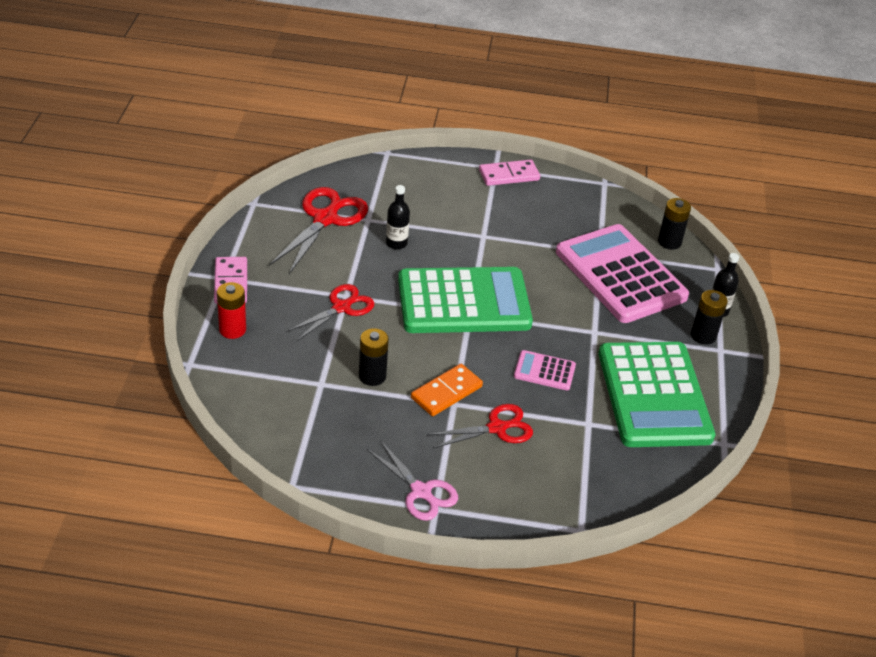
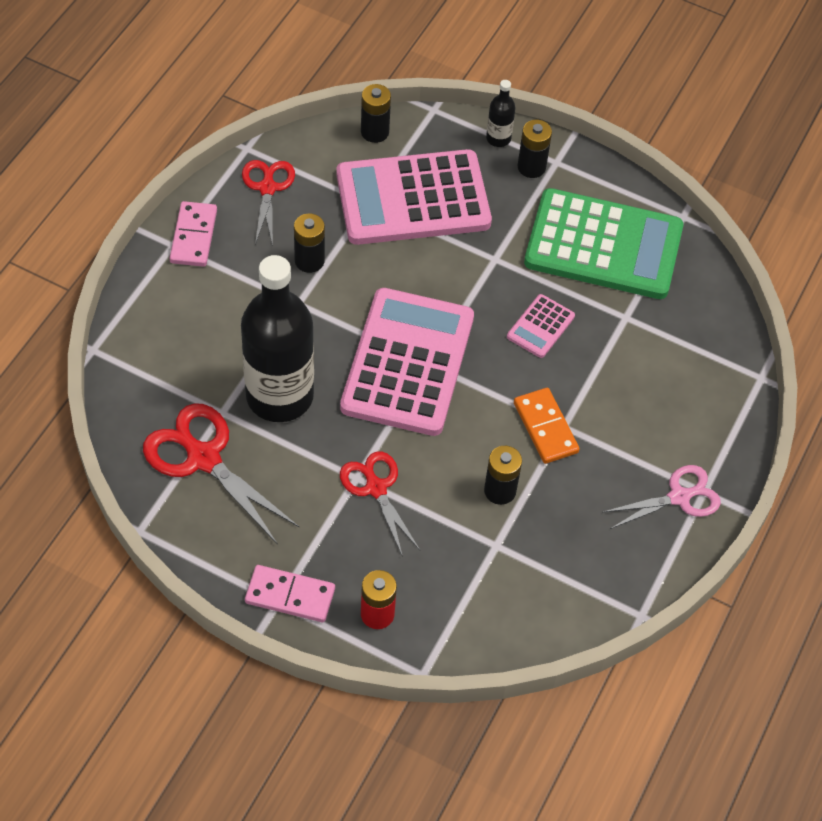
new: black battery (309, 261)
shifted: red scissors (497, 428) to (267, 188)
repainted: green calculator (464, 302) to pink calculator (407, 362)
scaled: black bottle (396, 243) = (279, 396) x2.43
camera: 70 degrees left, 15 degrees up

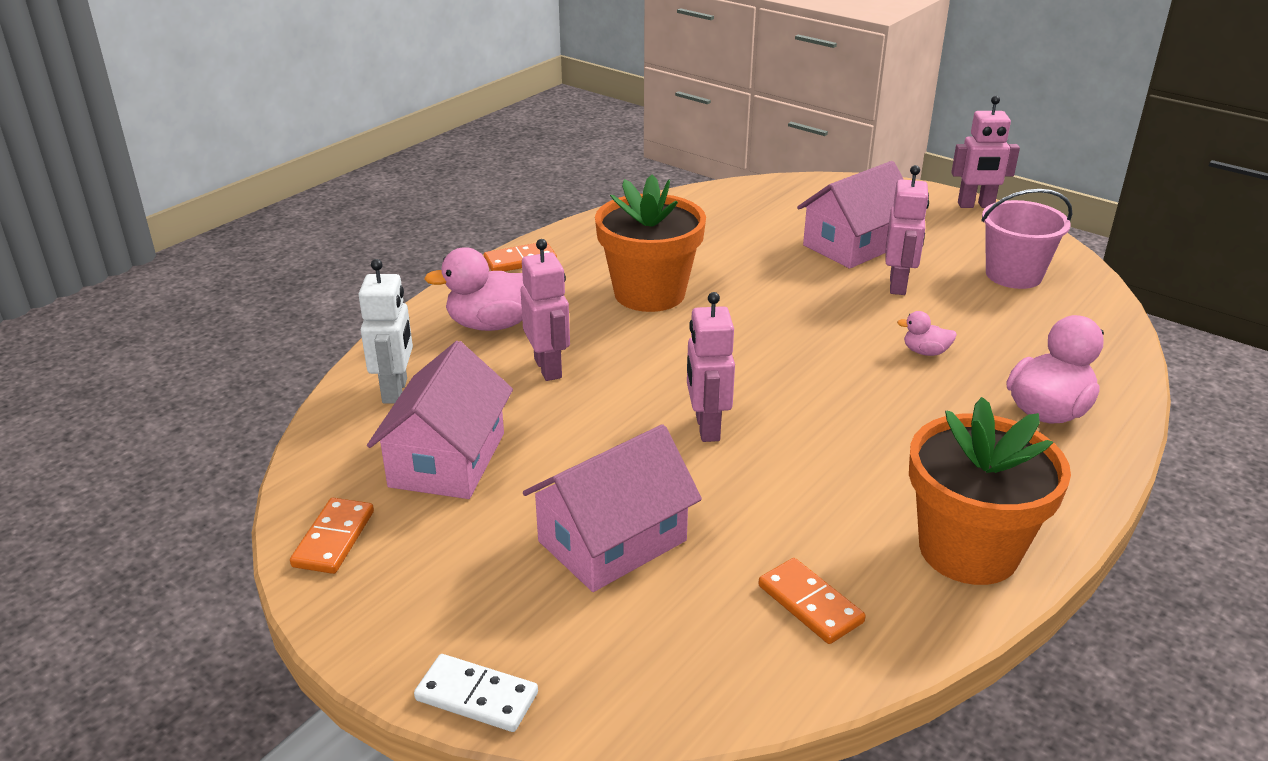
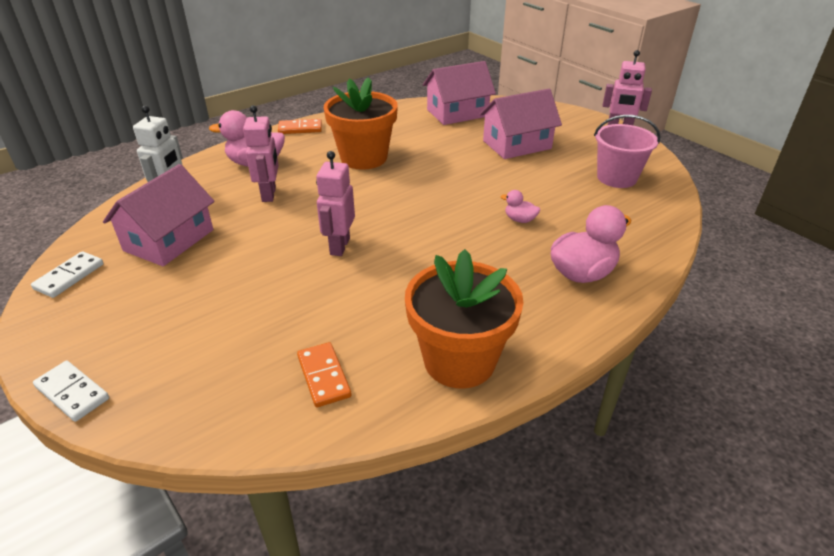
gone: pink robot (898, 285)
shifted: pink house (612, 541) to (457, 113)
repainted: orange domino (333, 539) to white domino (69, 276)
camera: 15 degrees right, 5 degrees up

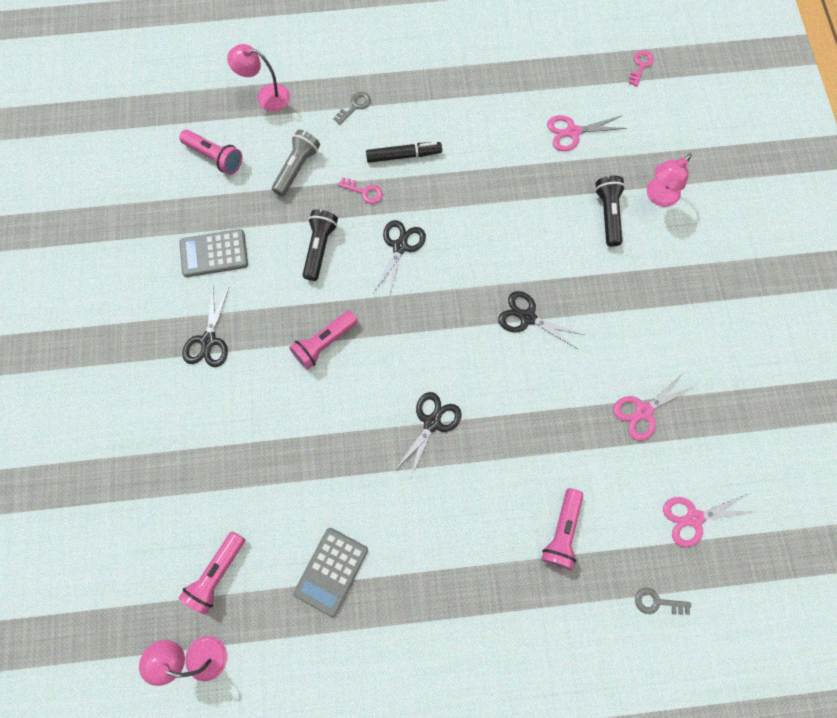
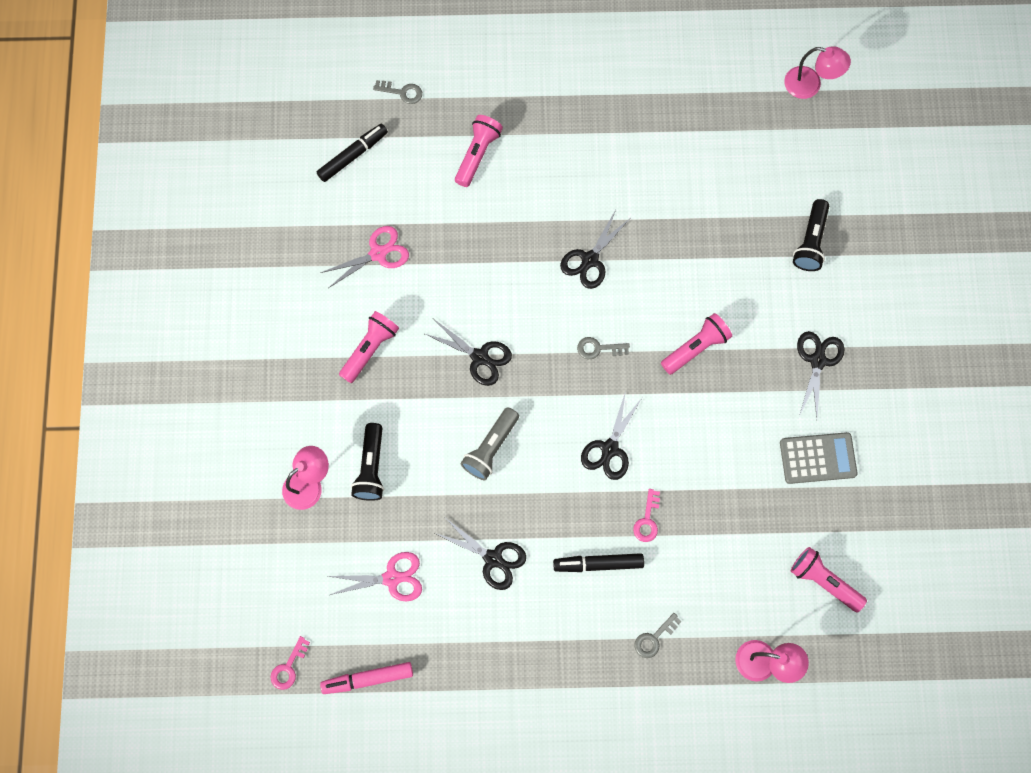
gone: grey calculator (331, 571)
new: pink marker (368, 679); black scissors (493, 559); grey key (598, 348)
shifted: pink flashlight (217, 573) to (370, 349); grey flashlight (297, 168) to (490, 448); black flashlight (320, 248) to (810, 242)
swapped: pink scissors (693, 518) to black marker (352, 155)
rotated: pink key (364, 192) = (647, 520) 105 degrees counterclockwise
camera: 175 degrees left, 0 degrees up

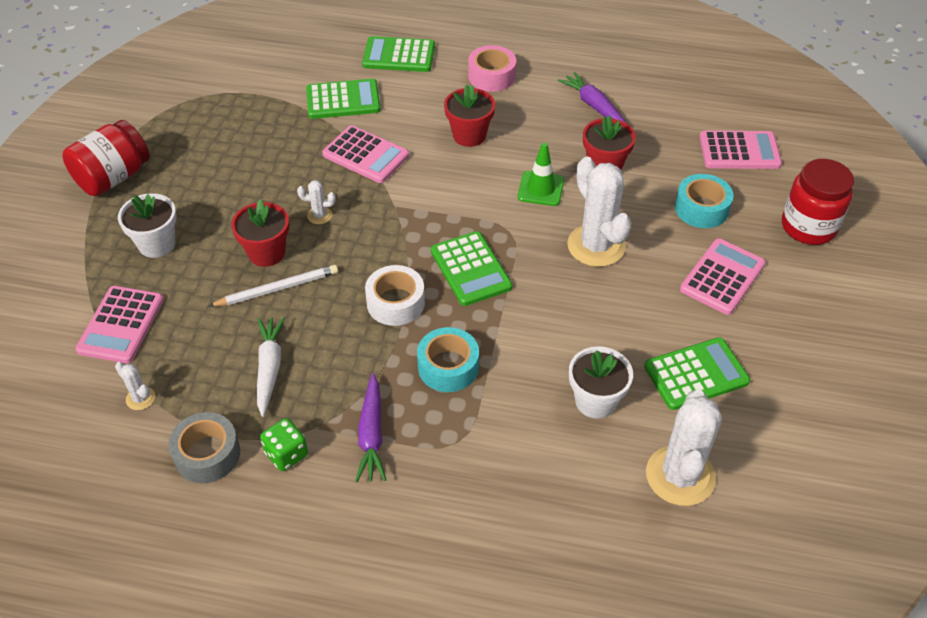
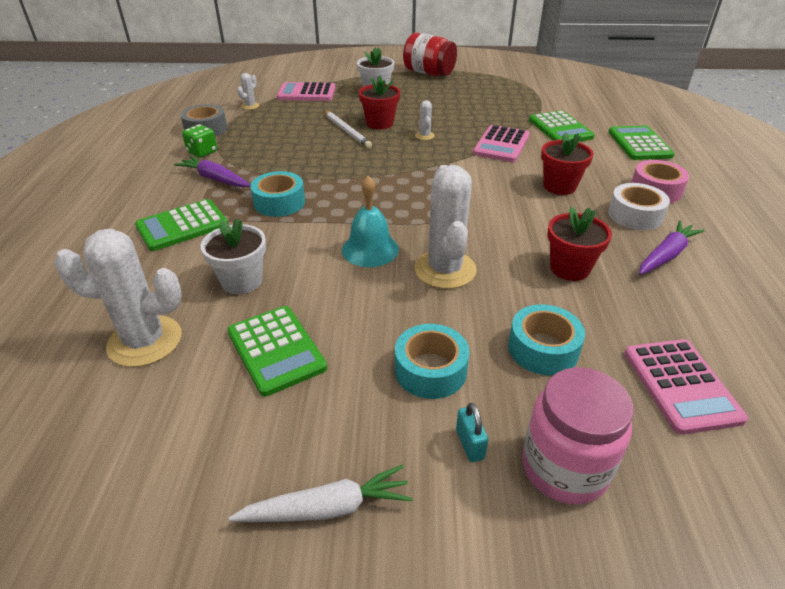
gone: green traffic cone (541, 189)
new: turquoise bell (370, 249); turquoise padlock (470, 444)
shifted: white carrot (269, 368) to (327, 508); white tape (395, 303) to (635, 215); green calculator (470, 269) to (182, 226)
swapped: pink calculator (722, 277) to turquoise tape (430, 370)
repainted: red jar (808, 227) to pink jar (564, 468)
rotated: purple carrot (371, 435) = (215, 179) 45 degrees clockwise; white cactus (596, 246) = (445, 269) 60 degrees counterclockwise
camera: 80 degrees right, 10 degrees down

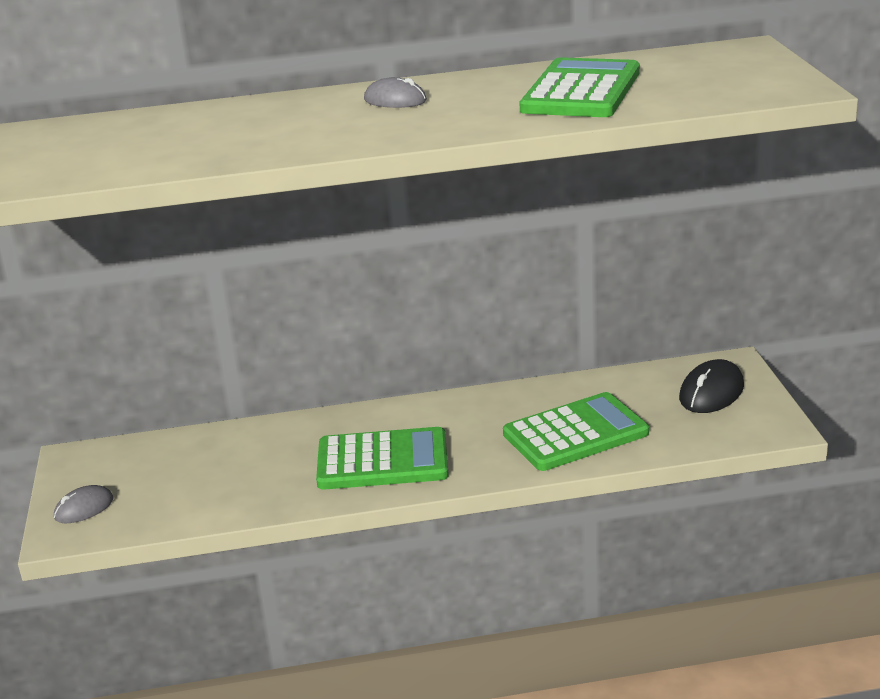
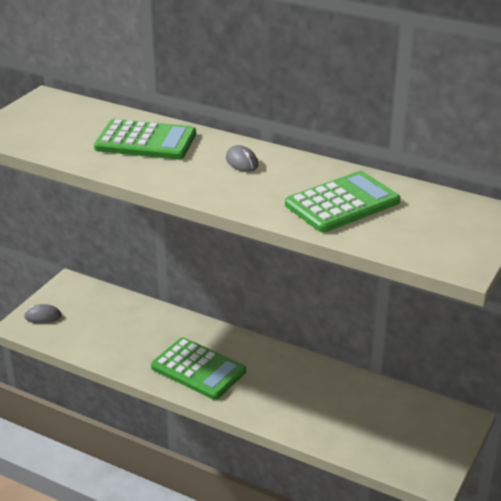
gone: black mouse (711, 392)
shifted: green calculator (575, 433) to (145, 141)
camera: 35 degrees right, 5 degrees up

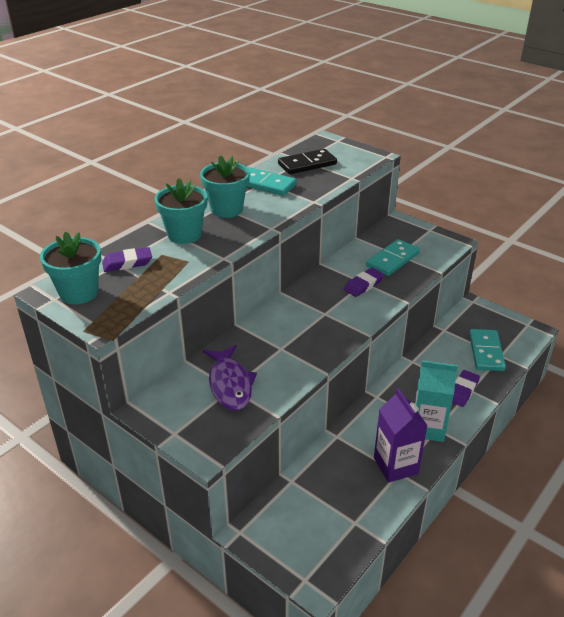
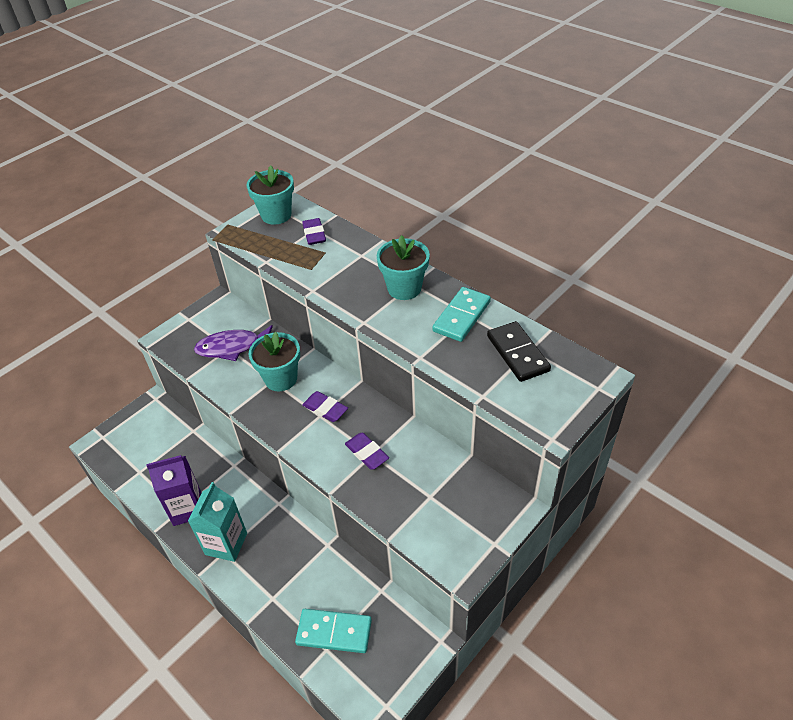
gone: turquoise domino (392, 260)
shifted: turquoise flower pot (184, 234) to (281, 378); purple eraser (462, 391) to (325, 409)
camera: 95 degrees right, 10 degrees up

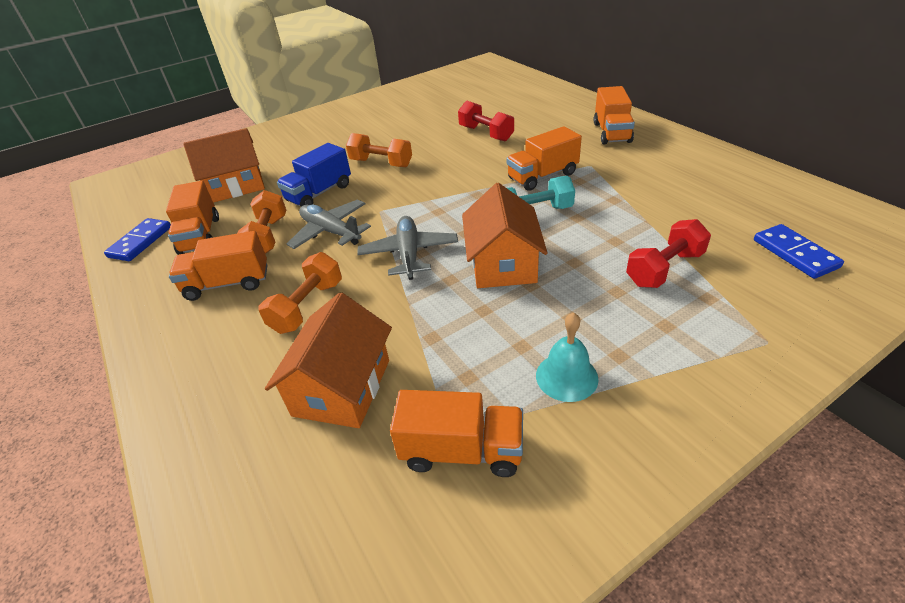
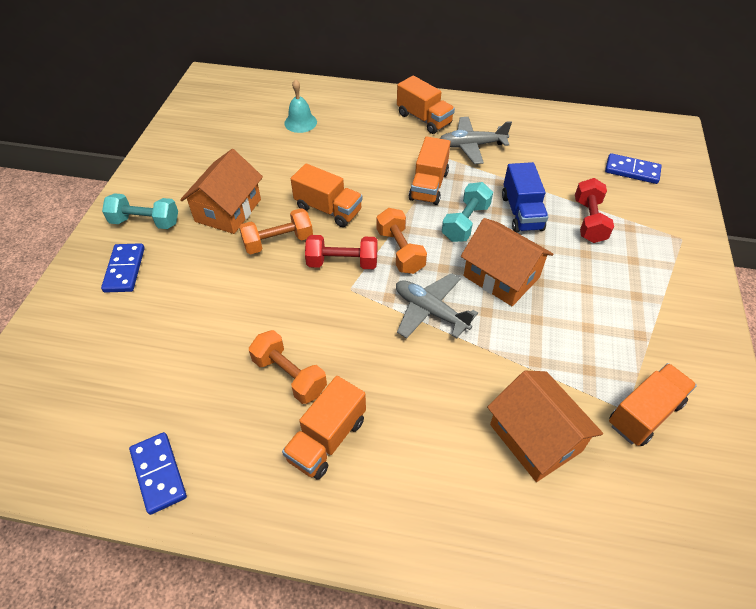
new: blue domino (124, 269); turquoise dumbbell (145, 222)
shifted: orange truck (200, 235) to (328, 209); orange house (236, 186) to (228, 210); orange dumbbell (307, 307) to (400, 251); blue truck (319, 193) to (521, 212); grey plane (331, 231) to (471, 146); red dumbbell (486, 133) to (342, 263); turquoise bell (566, 377) to (300, 122)
camera: 50 degrees left, 10 degrees up

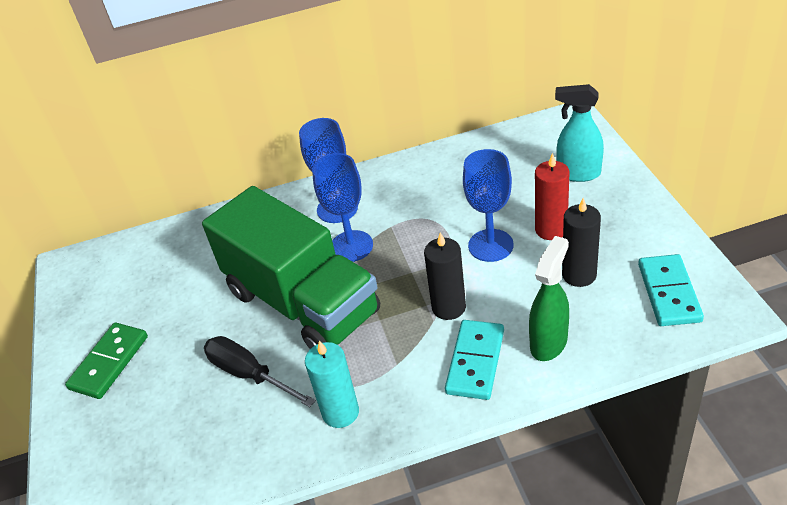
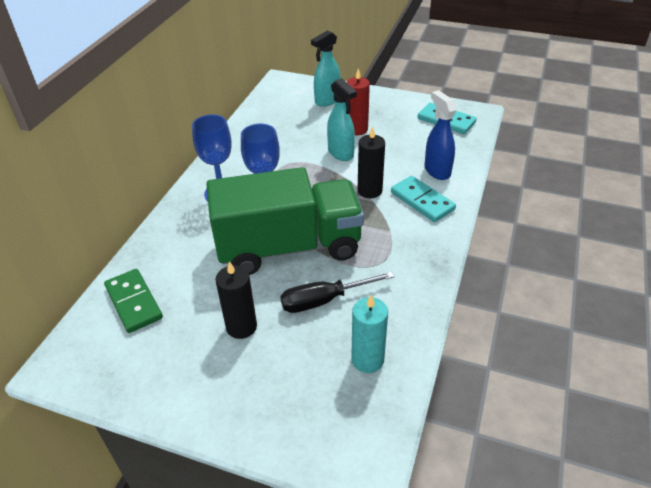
shifted: green domino (109, 362) to (133, 302); turquoise candle (340, 412) to (367, 359); black candle (579, 275) to (241, 326)
swapped: blue goblet (490, 245) to turquoise spray bottle (341, 153)
repainted: green spray bottle (549, 342) to blue spray bottle (437, 171)
camera: 60 degrees left, 0 degrees up

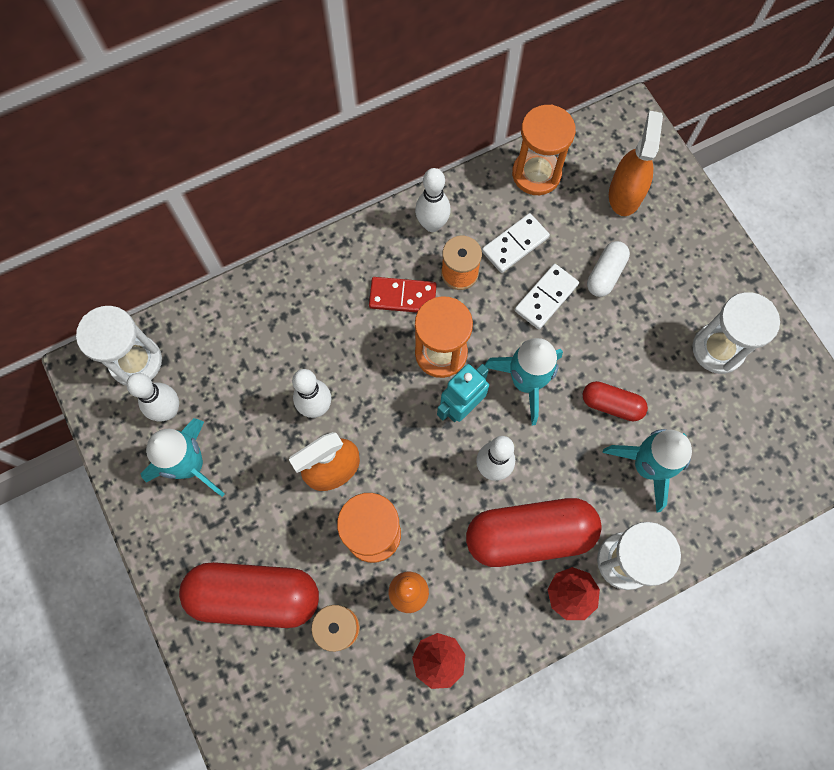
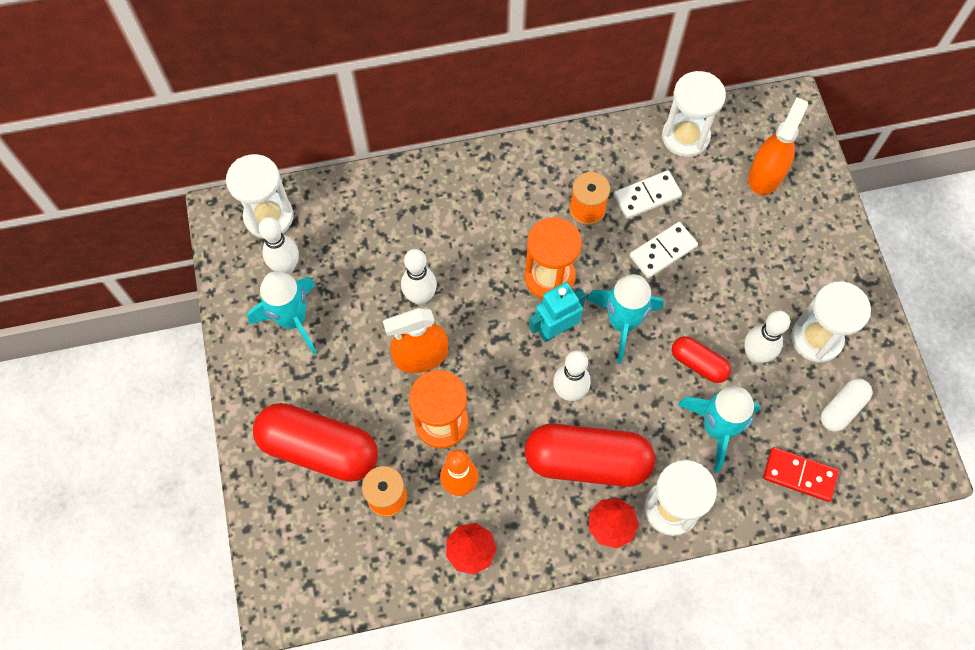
shifted: red domino (402, 297) to (799, 475); white bowling pin (432, 224) to (755, 354); white capsule (605, 274) to (842, 408)
repainted: orange hourglass (536, 174) to white hourglass (685, 137)
camera: 15 degrees right, 5 degrees down

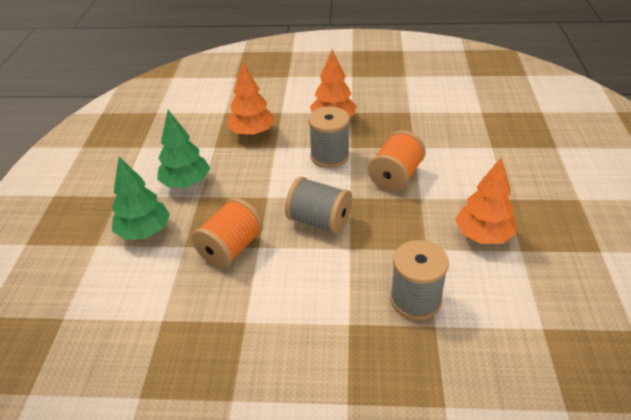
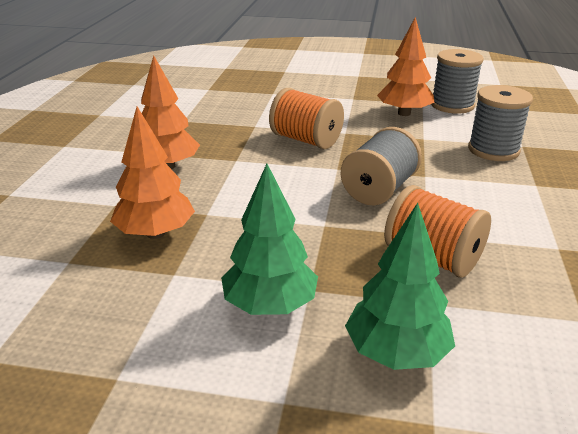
shifted: grey spool (329, 156) to (452, 105)
camera: 85 degrees left, 10 degrees down

